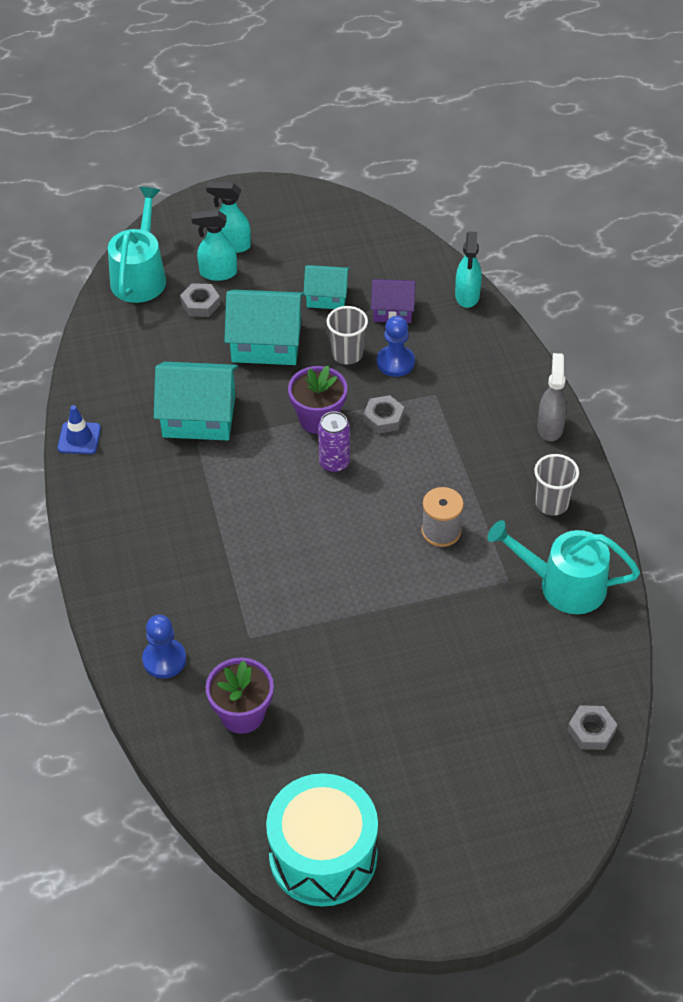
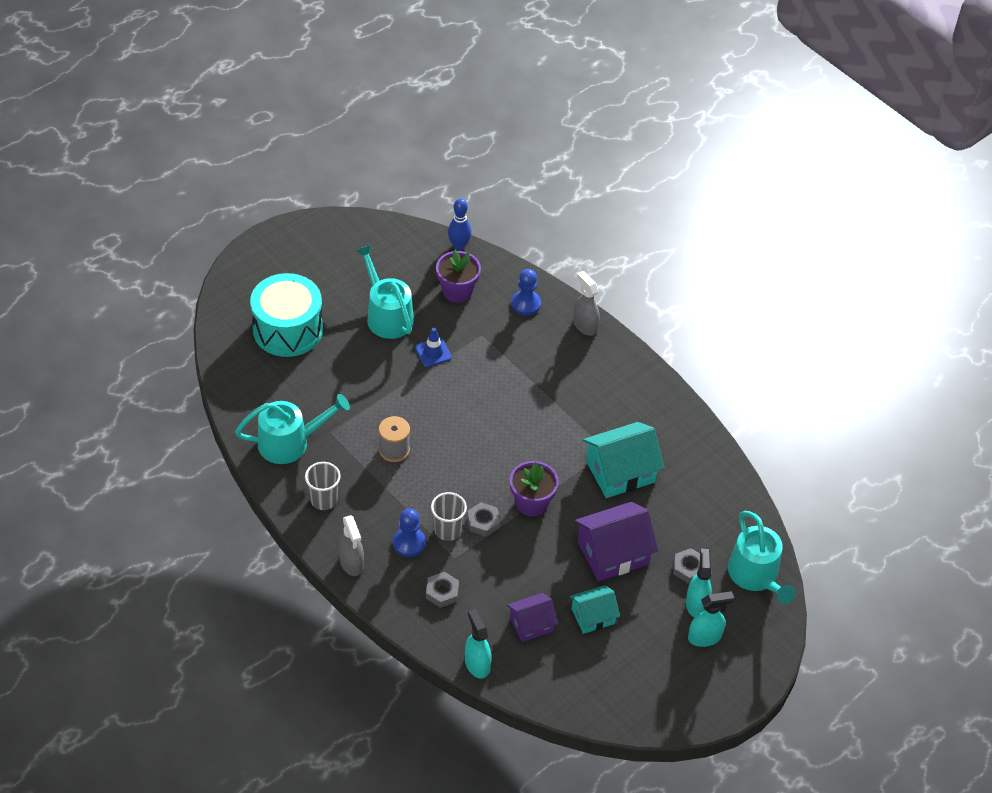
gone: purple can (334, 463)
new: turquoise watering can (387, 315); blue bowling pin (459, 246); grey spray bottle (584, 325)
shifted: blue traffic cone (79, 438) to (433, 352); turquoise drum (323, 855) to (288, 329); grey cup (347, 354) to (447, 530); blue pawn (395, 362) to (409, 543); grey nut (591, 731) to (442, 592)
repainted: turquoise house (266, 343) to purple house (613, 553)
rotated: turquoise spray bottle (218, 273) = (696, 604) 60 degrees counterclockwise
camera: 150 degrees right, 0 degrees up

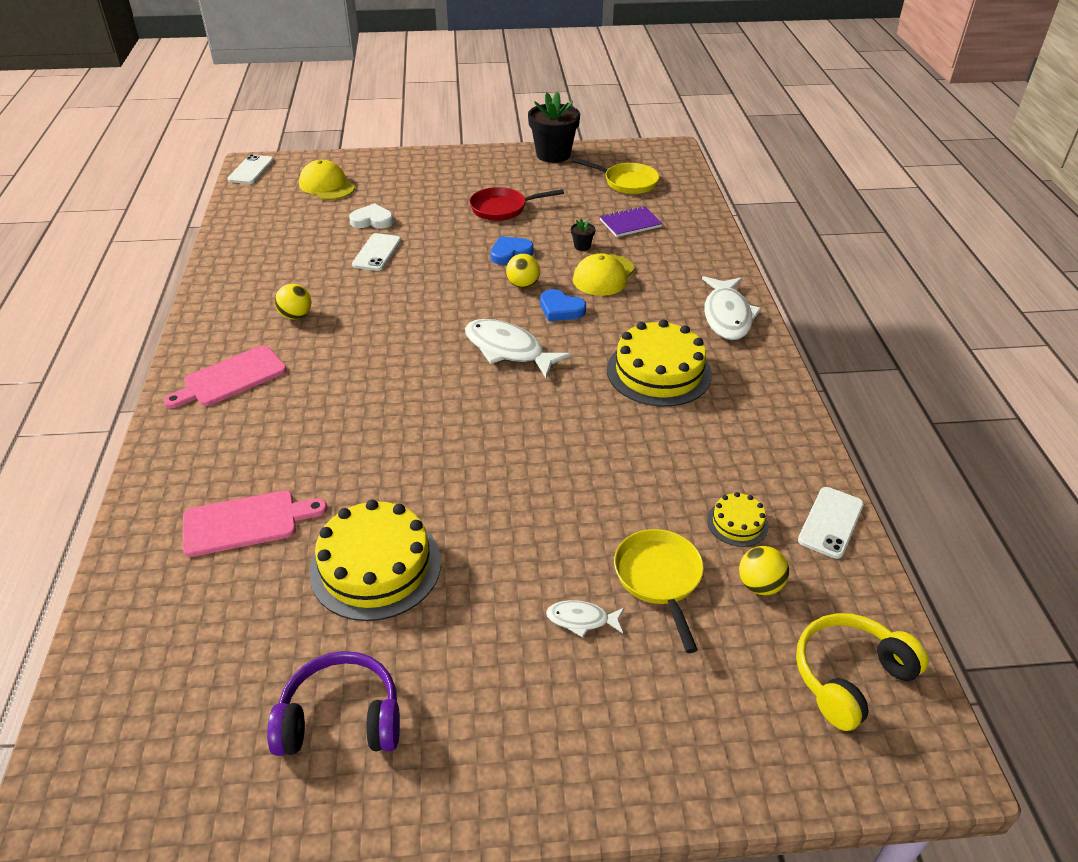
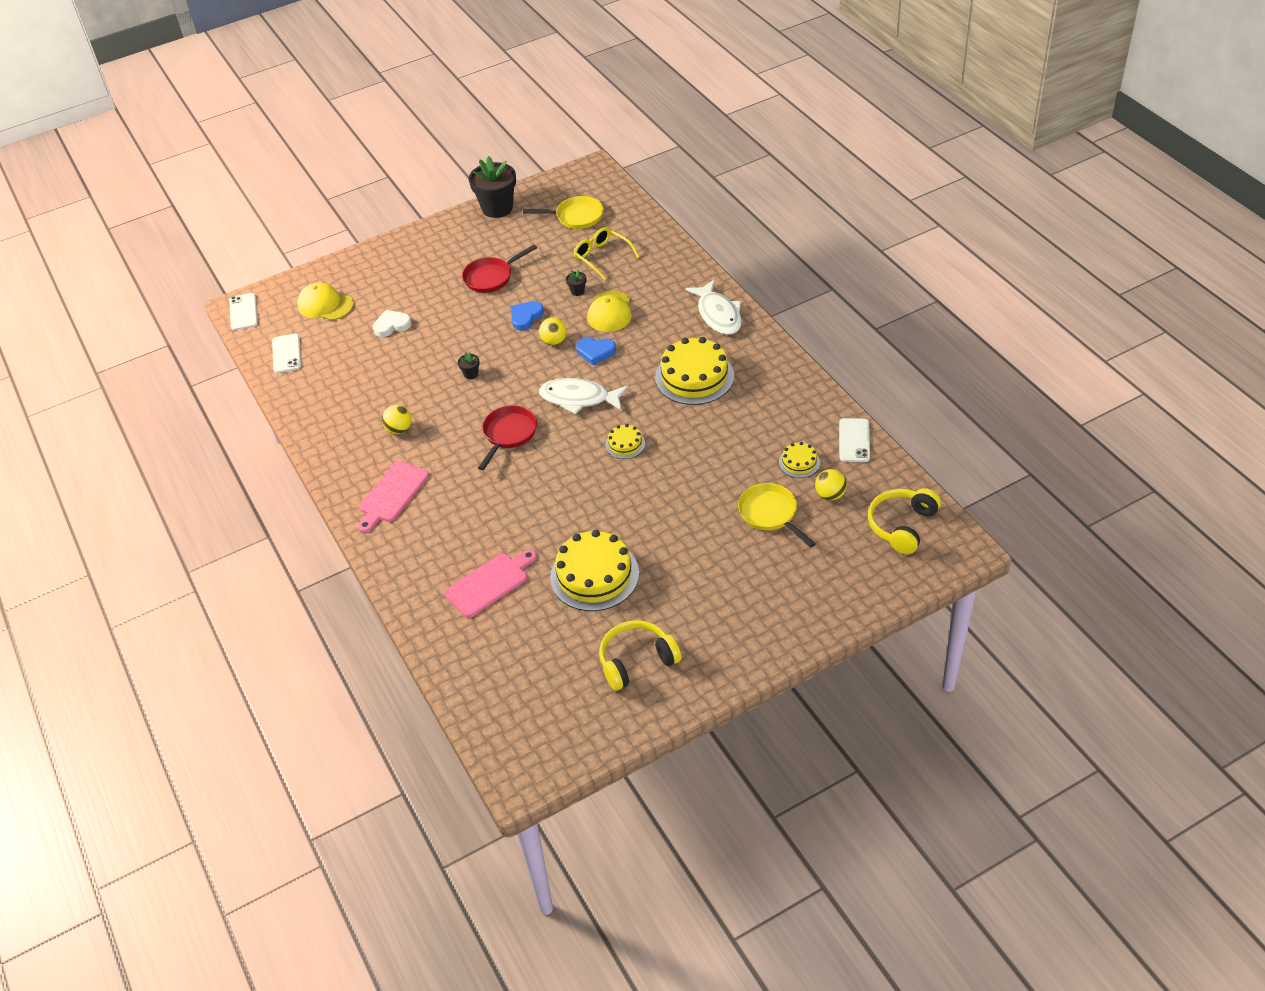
gone: white fish (581, 619)
new: black flower pot (471, 374); red pan (508, 434); yellow cake (625, 444)
shifted: white phone (377, 252) to (286, 354)
swapped: purple notebook (630, 223) to yellow glasses (602, 257)
repainted: purple headphones (341, 719) to yellow headphones (636, 661)
camera: 20 degrees left, 5 degrees up

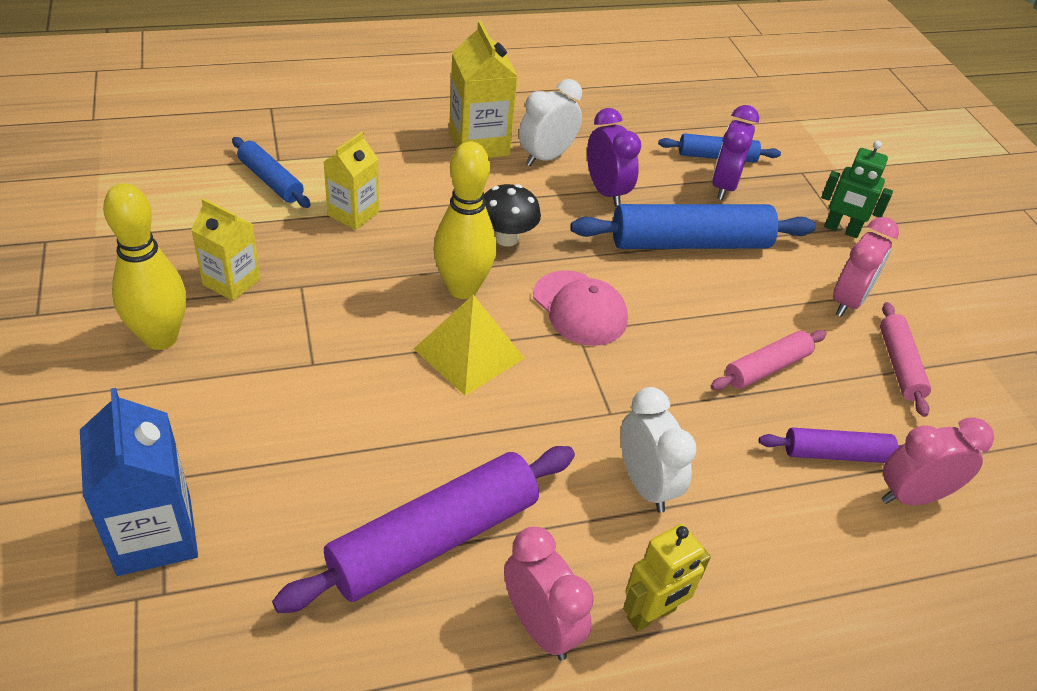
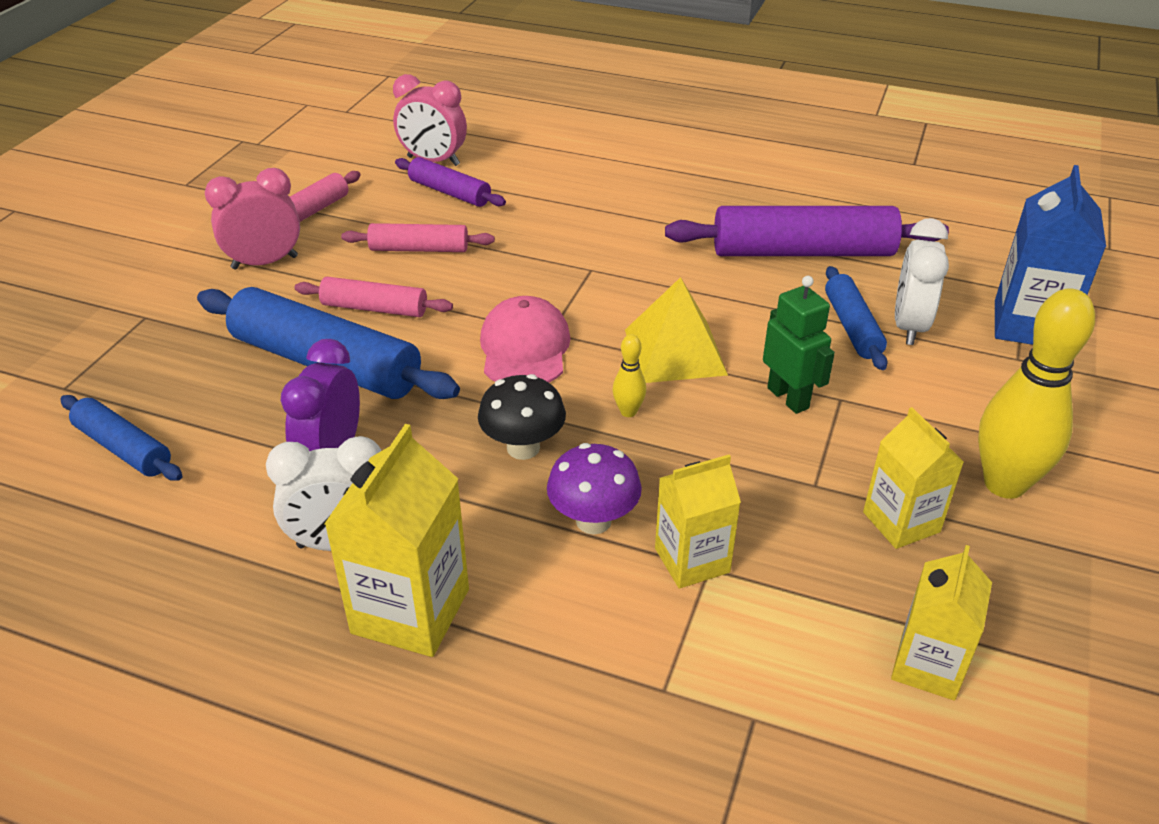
gone: pink clock (540, 627); yellow robot (651, 614); purple clock (724, 186)
new: pink rolling pin (375, 308); purple mushroom (593, 521); yellow carton (927, 666)
shifted: blue rolling pin (271, 180) to (852, 327); white clock (645, 484) to (909, 326); green robot (841, 230) to (788, 398)
scaled: yellow bowling pin (462, 288) = (628, 411) x0.44
camera: 140 degrees left, 5 degrees down

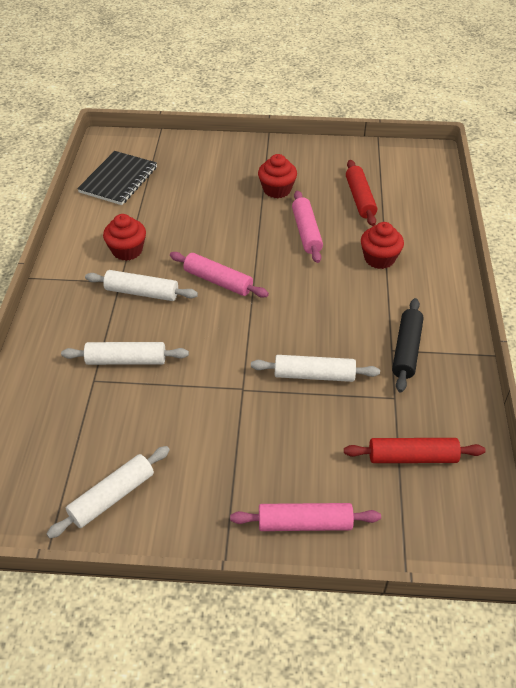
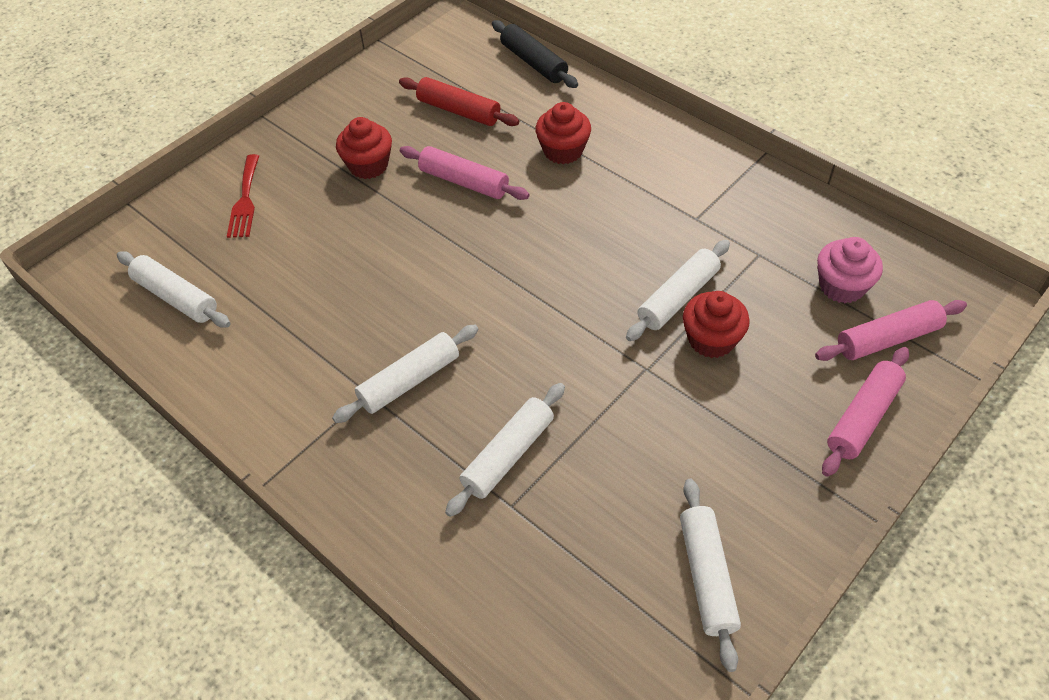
new: red fork (245, 200)
shifted: red cupcake (127, 250) to (711, 339); pink rolling pin (218, 281) to (887, 339); black rolling pin (406, 350) to (533, 62)
swapped: black notebook (118, 180) to white rolling pin (176, 297); red rolling pin (412, 457) to pink cupcake (841, 286)
camera: 50 degrees left, 5 degrees up

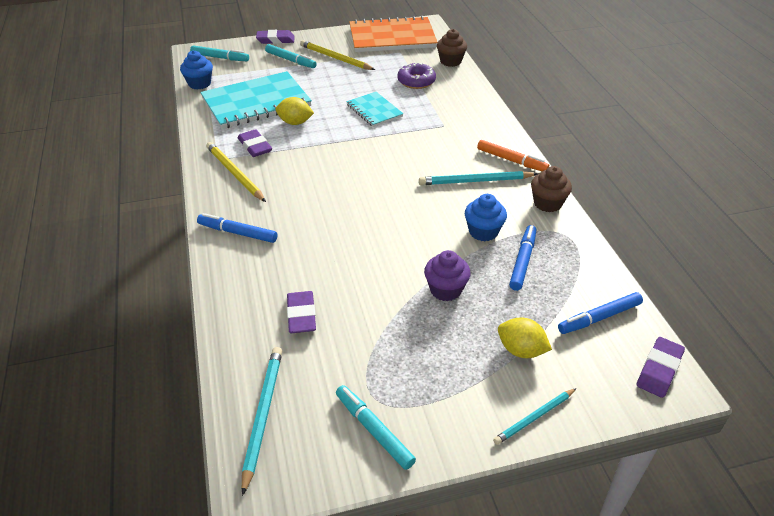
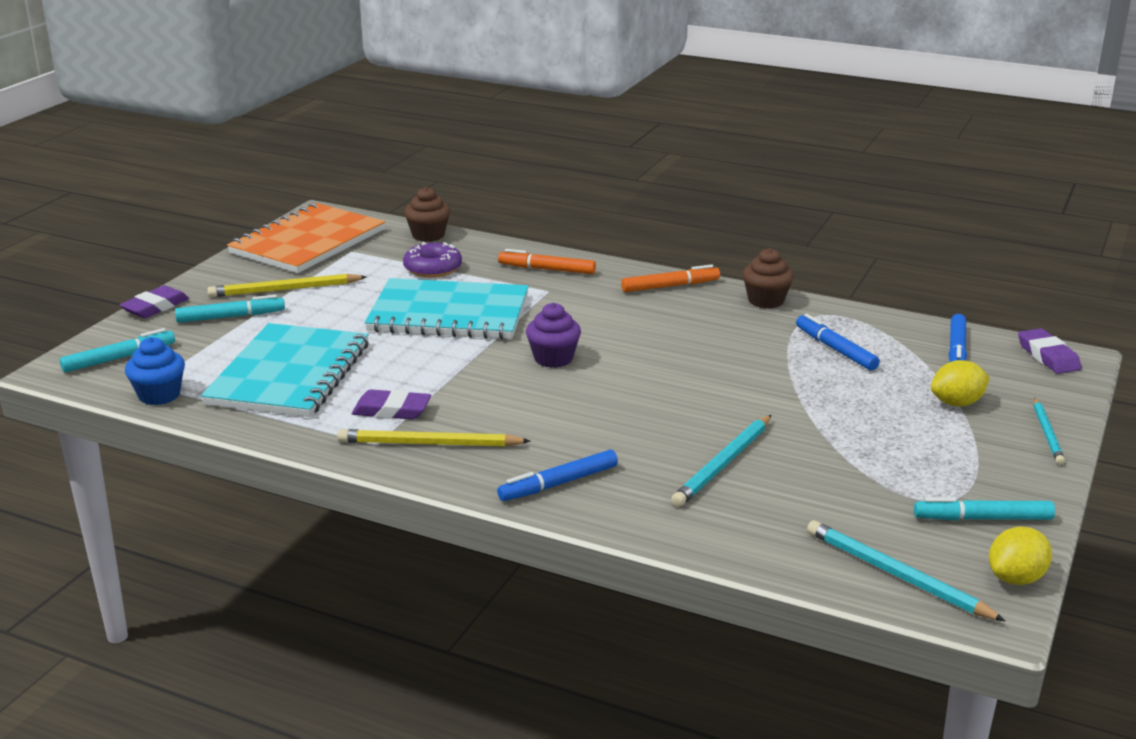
gone: purple eraser (301, 315); blue cupcake (483, 231)
new: orange marker (547, 269)
shifted: yellow lemon (295, 122) to (1016, 578); turquoise pencil (475, 181) to (723, 464); purple cupcake (445, 289) to (553, 358)
scaled: turquoise notebook (374, 110) = (449, 313) x1.87
camera: 50 degrees left, 15 degrees down

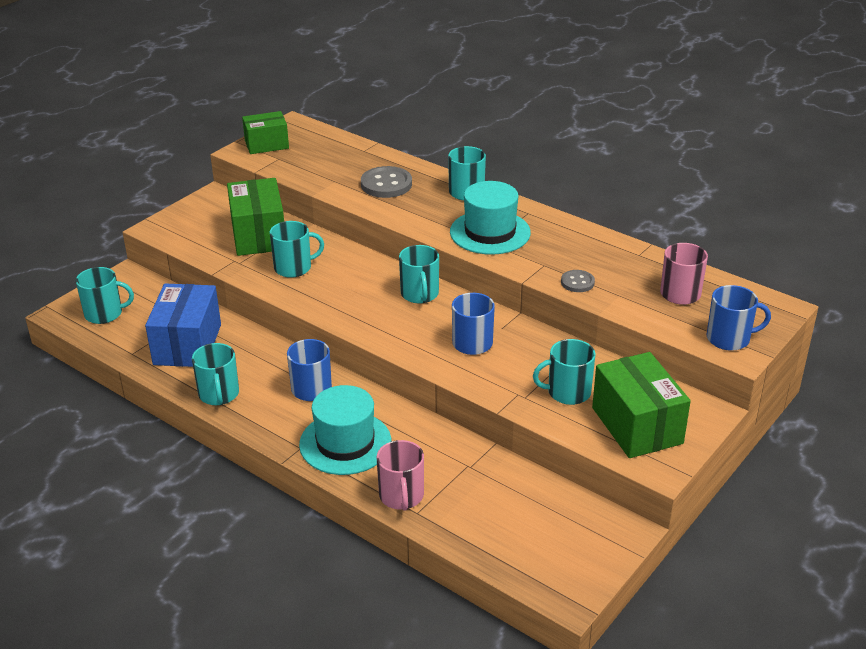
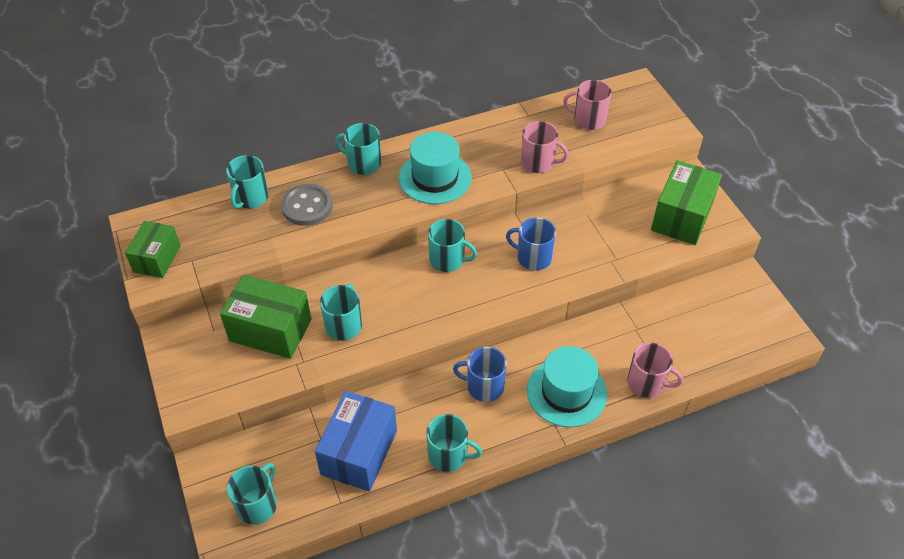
gone: blue mug (729, 338)
shifted: turquoise mug (567, 392) to (251, 198)
swapped: grey button (577, 282) to pink mug (538, 162)
rotated: blue box (187, 344) = (359, 452) 75 degrees clockwise; green box (636, 425) = (682, 217) 75 degrees counterclockwise
camera: 60 degrees left, 15 degrees up

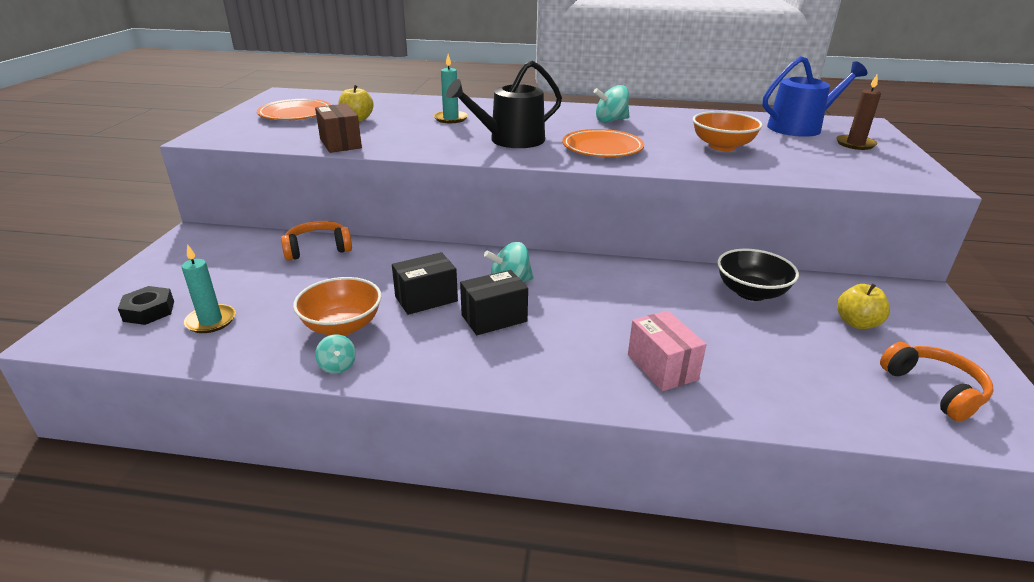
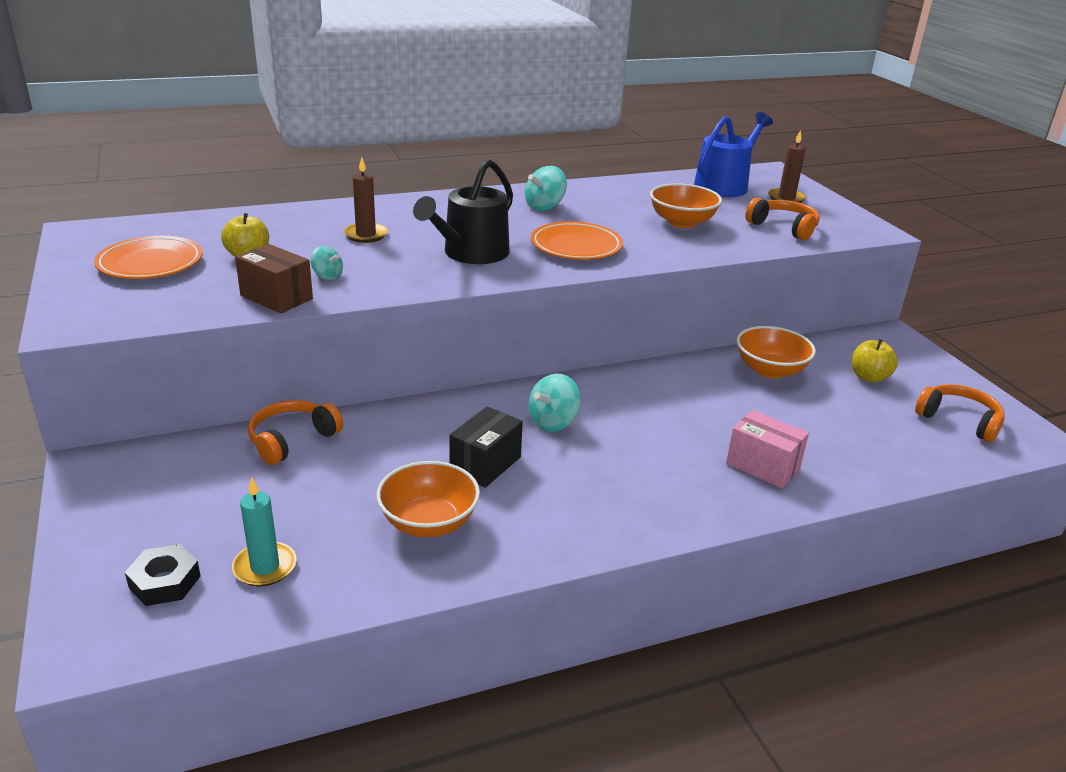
gone: black box (494, 318)
new: orange headphones (783, 227)
shifted: turquoise spinning top (337, 366) to (327, 276)
repainted: turquoise candle (451, 118) to brown candle (366, 235); black bowl (751, 292) to orange bowl (770, 370)
camera: 30 degrees left, 0 degrees up

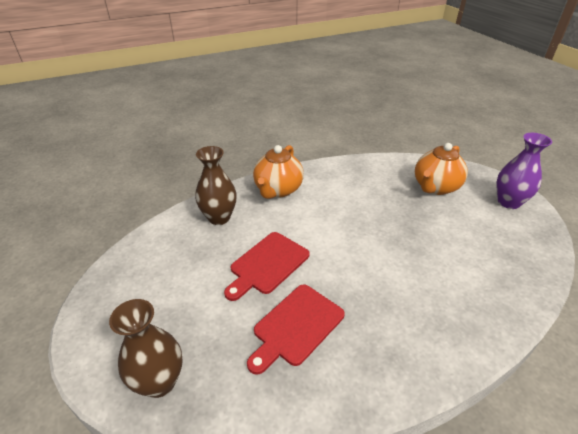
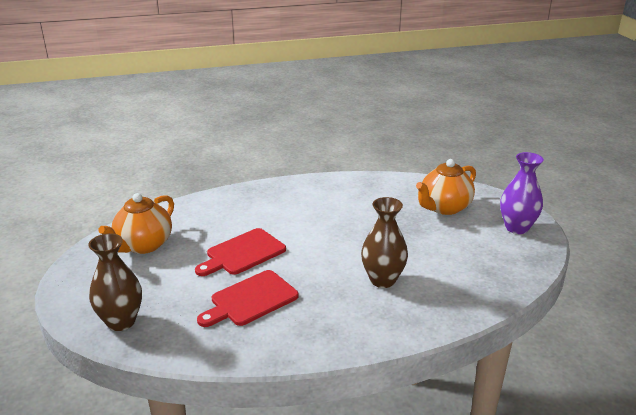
shifted: brown vase (219, 217) to (382, 280); orange teapot (278, 190) to (143, 245)
camera: 10 degrees right, 10 degrees down

